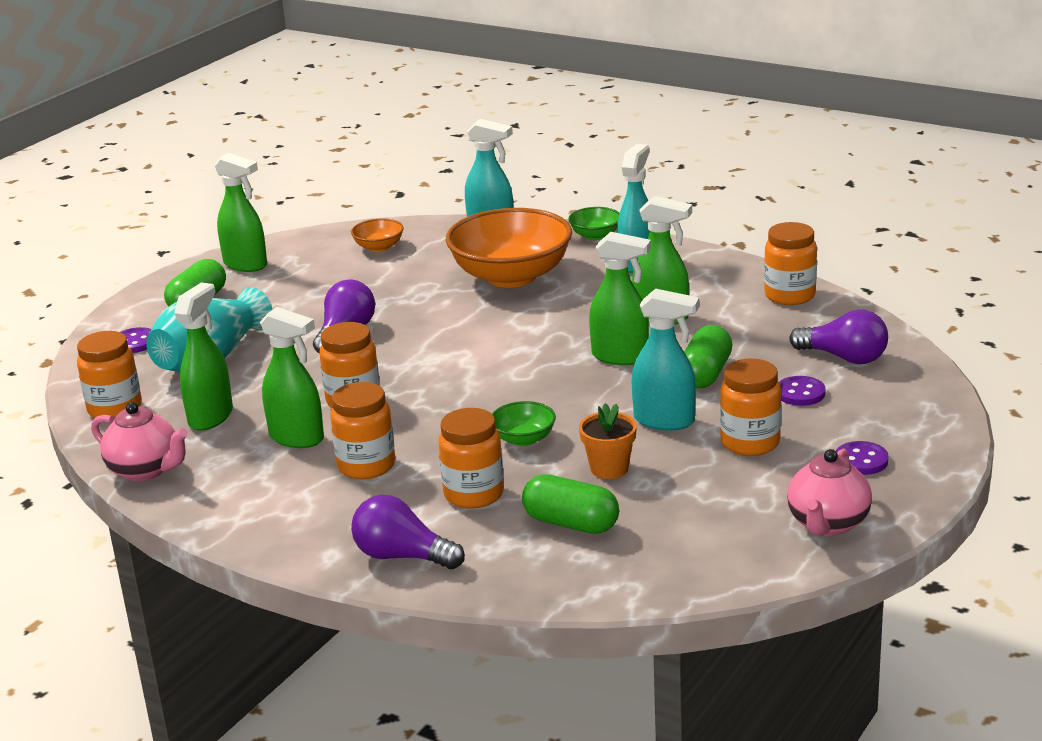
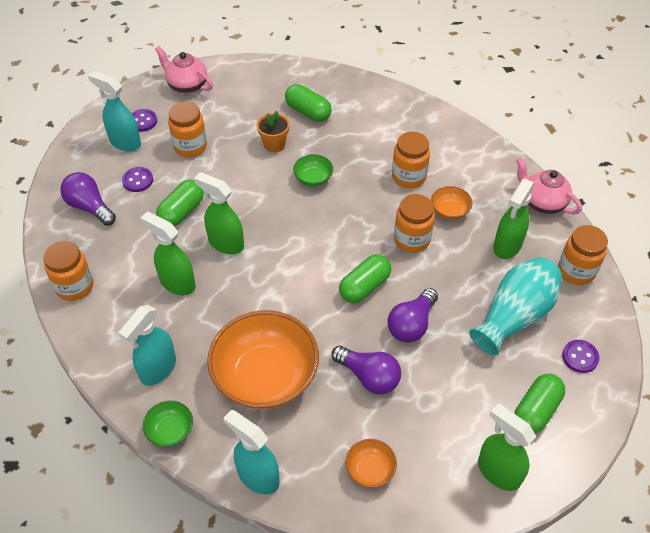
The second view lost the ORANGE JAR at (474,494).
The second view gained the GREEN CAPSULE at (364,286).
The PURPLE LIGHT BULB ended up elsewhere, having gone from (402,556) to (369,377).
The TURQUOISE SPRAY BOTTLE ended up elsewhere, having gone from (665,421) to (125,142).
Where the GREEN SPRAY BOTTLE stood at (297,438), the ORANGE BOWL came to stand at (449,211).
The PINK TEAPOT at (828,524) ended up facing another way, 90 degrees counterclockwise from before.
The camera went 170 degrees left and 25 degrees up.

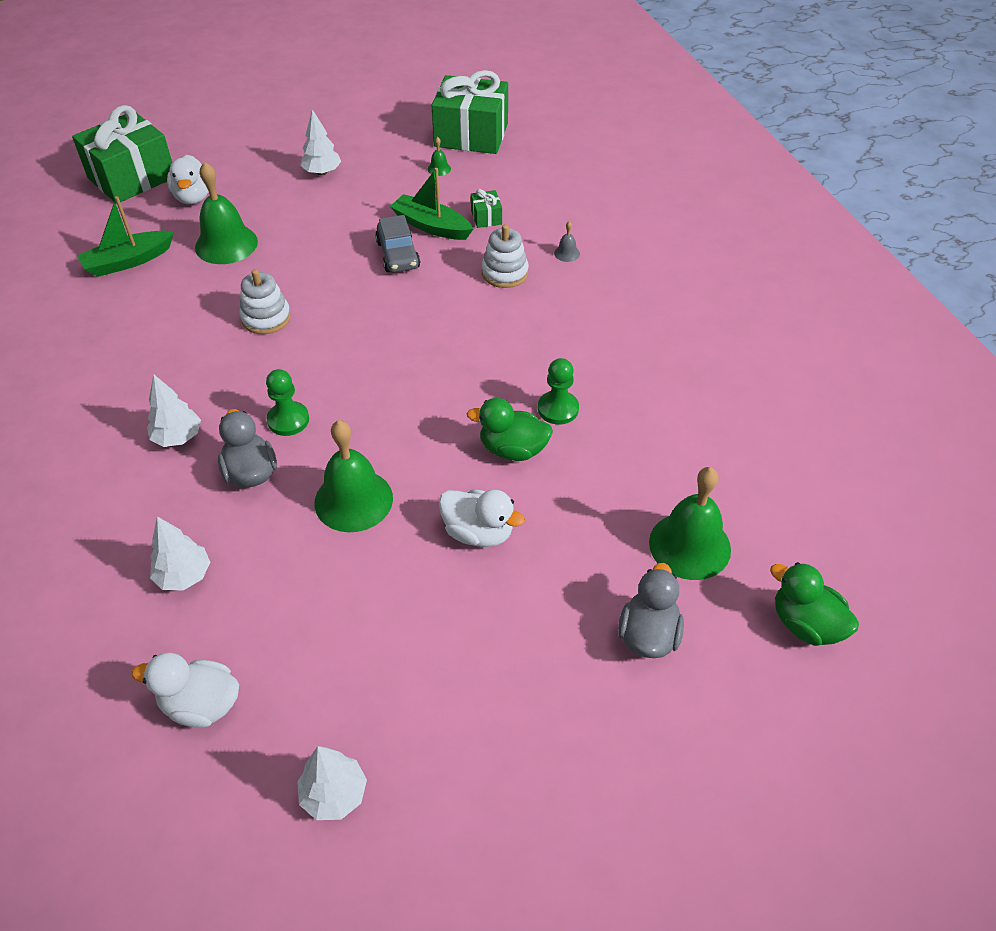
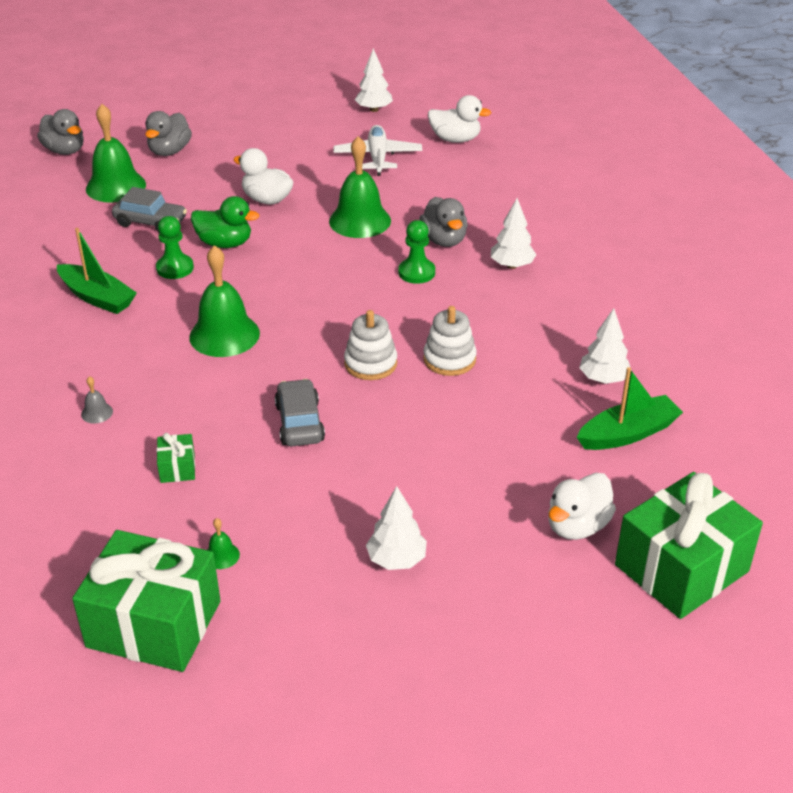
The second view gained the GREY CAR at (150,222).
The second view gained the WHITE PLANE at (378,157).
The WHITE TREE ended up elsewhere, having gone from (184,576) to (603,379).
The GREEN BELL ended up elsewhere, having gone from (226,244) to (224,335).
The GREEN BOAT ended up elsewhere, having gone from (431,226) to (97,297).
The WHITE STACKING TOY ended up elsewhere, having gone from (505,273) to (370,364).
What was the GREEN DUCK at (805,624) turned into the GREY DUCK at (65,150).
The WHITE DUCK at (193,197) ended up facing another way, 135 degrees counterclockwise from before.
The camera went 175 degrees left and 10 degrees down.

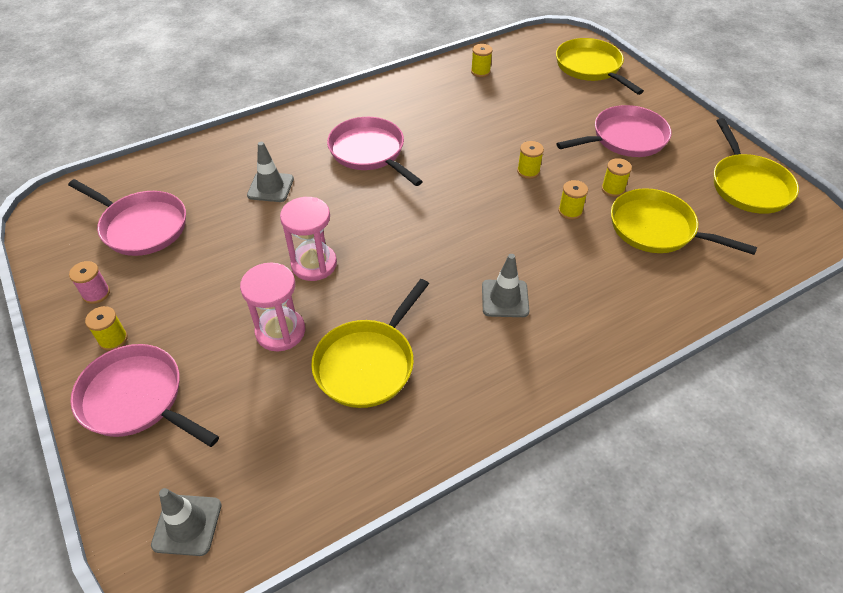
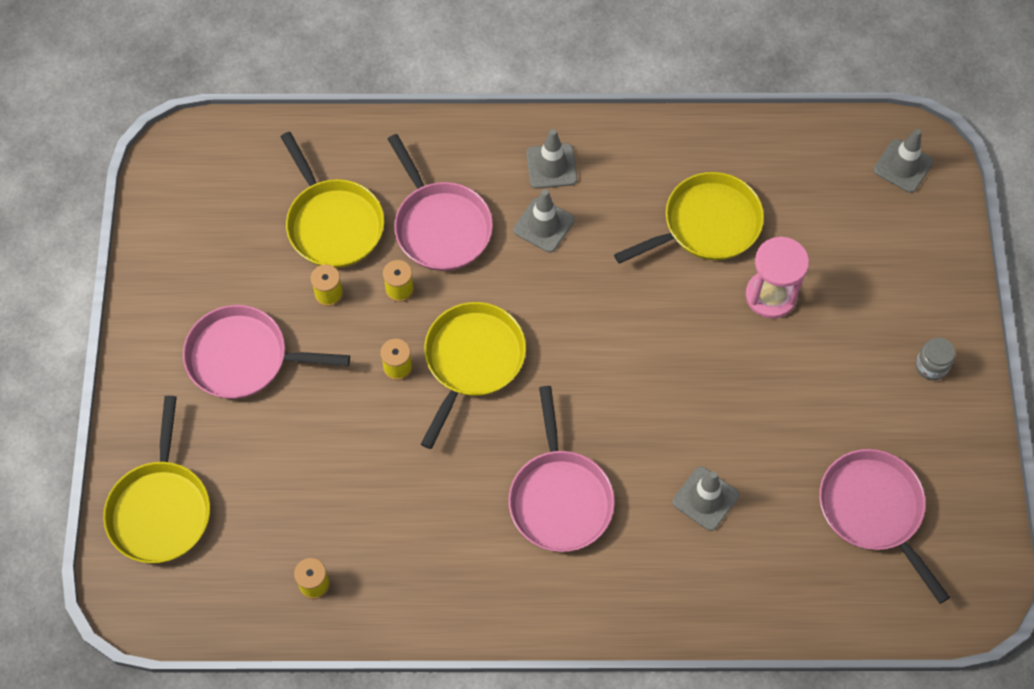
The second view lost the PINK SPOOL at (96,293).
The second view lost the PINK HOURGLASS at (314,264).
The second view gained the GREY TRAFFIC CONE at (551,166).
The PINK PAN ended up elsewhere, having gone from (136,399) to (440,226).
The YELLOW PAN ended up elsewhere, having gone from (748,185) to (472,360).
Where the YELLOW SPOOL stood at (113,339), the GREY JAR came to stand at (931,366).
The camera went 150 degrees left and 15 degrees up.

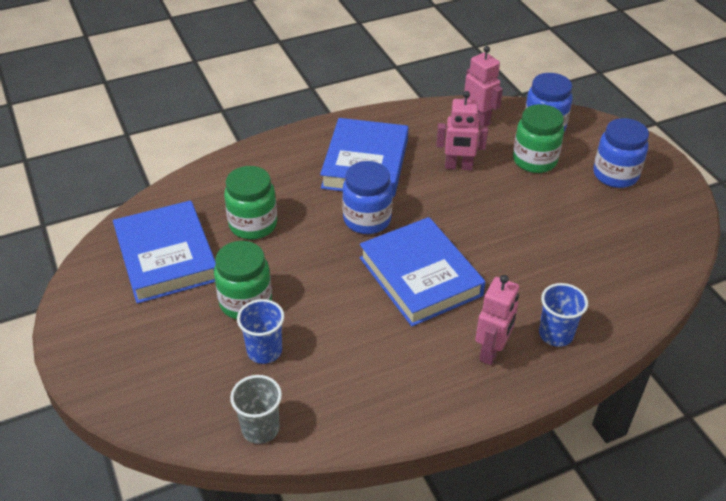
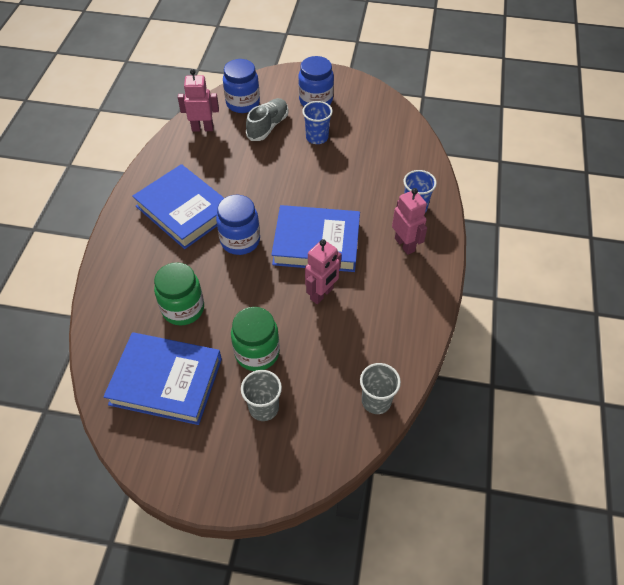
The second view gained the GREY CUP at (264,408).
The BLUE CUP ended up elsewhere, having gone from (264,351) to (317,137).
The PINK ROBOT ended up elsewhere, having gone from (458,167) to (322,294).
Where the GREEN JAR stood at (534,160), the GREY SHOE came to stand at (268,126).
The camera went 55 degrees left and 10 degrees up.

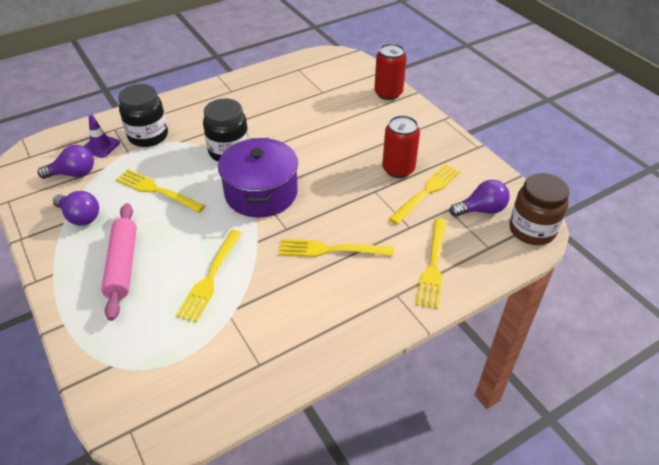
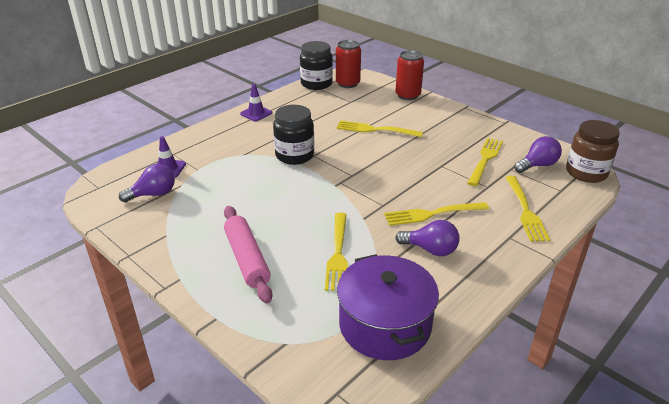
The second view gained the PURPLE TRAFFIC CONE at (256,113).
The PURPLE LIGHT BULB ended up elsewhere, having gone from (80,217) to (430,250).
The YELLOW FORK ended up elsewhere, having gone from (157,190) to (375,130).
The BLACK JAR ended up elsewhere, having gone from (148,136) to (316,84).
The PURPLE POT ended up elsewhere, having gone from (261,193) to (384,325).
The RED CAN ended up elsewhere, having gone from (398,169) to (347,83).
The camera went 15 degrees left and 10 degrees down.

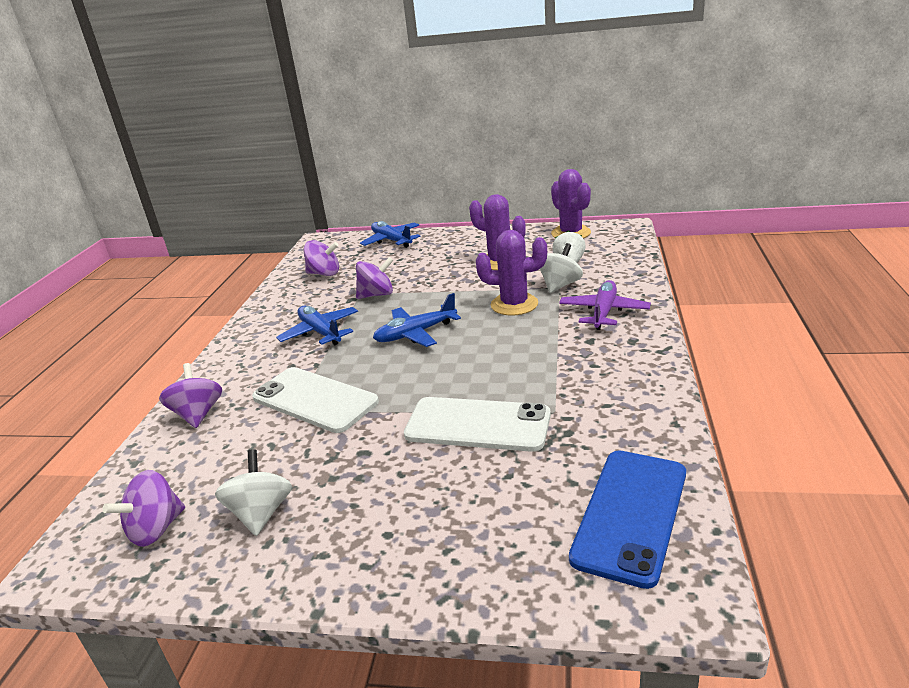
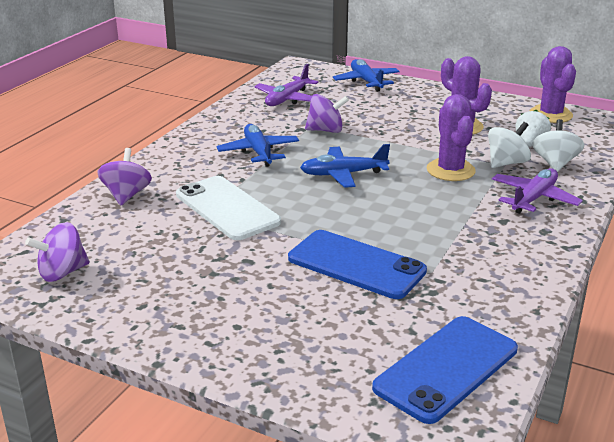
The WHITE SPINNING TOP ended up elsewhere, having gone from (261,513) to (555,163).
Where the PURPLE SPINNING TOP stood at (324,273), the PURPLE PLANE came to stand at (287,99).
What was the WHITE PHONE at (477,425) turned into the BLUE PHONE at (356,265).
The PURPLE CACTUS at (514,304) ended up facing another way, 60 degrees clockwise from before.
The camera went 15 degrees right and 0 degrees up.

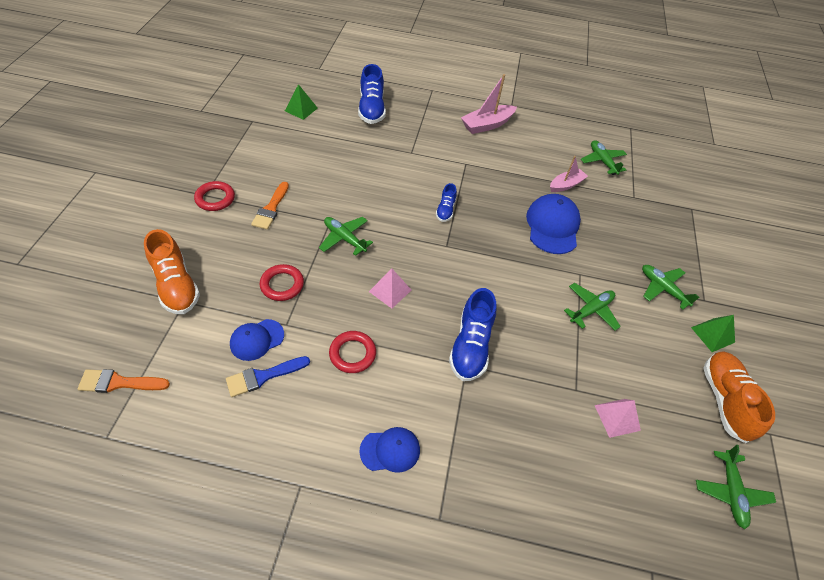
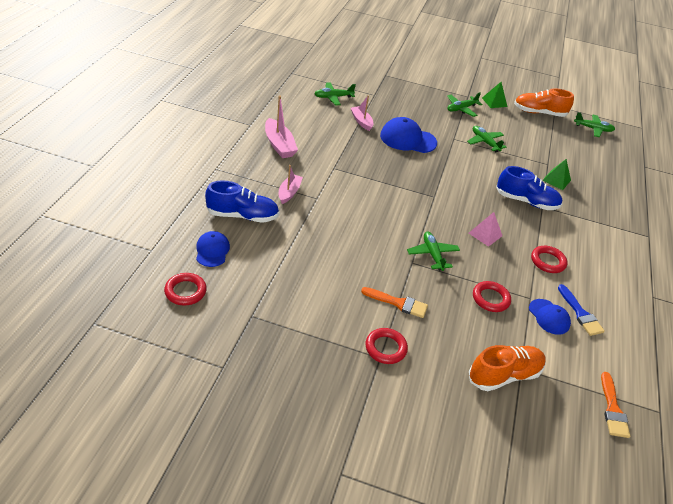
The second view lost the BLUE SHOE at (445,210).
The second view lost the PINK PYRAMID at (617,417).
The second view gained the RED RING at (185,291).
The second view gained the PINK BOAT at (289,192).
The GREEN PYRAMID ended up elsewhere, having gone from (301,109) to (556,180).
The BLUE CAP ended up elsewhere, having gone from (390,450) to (212,250).
The GREEN PLANE at (344,238) ended up facing another way, 120 degrees clockwise from before.
The camera went 85 degrees left and 10 degrees down.

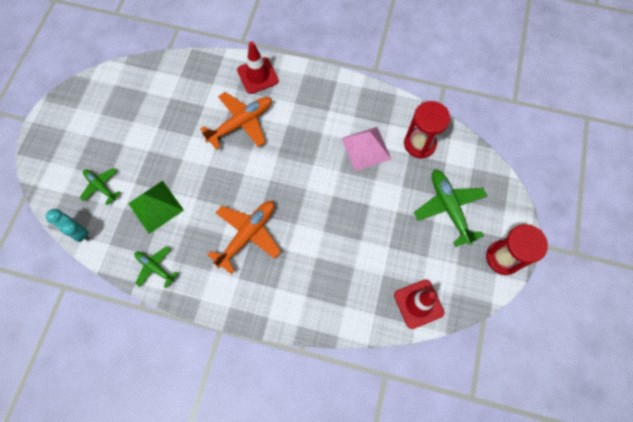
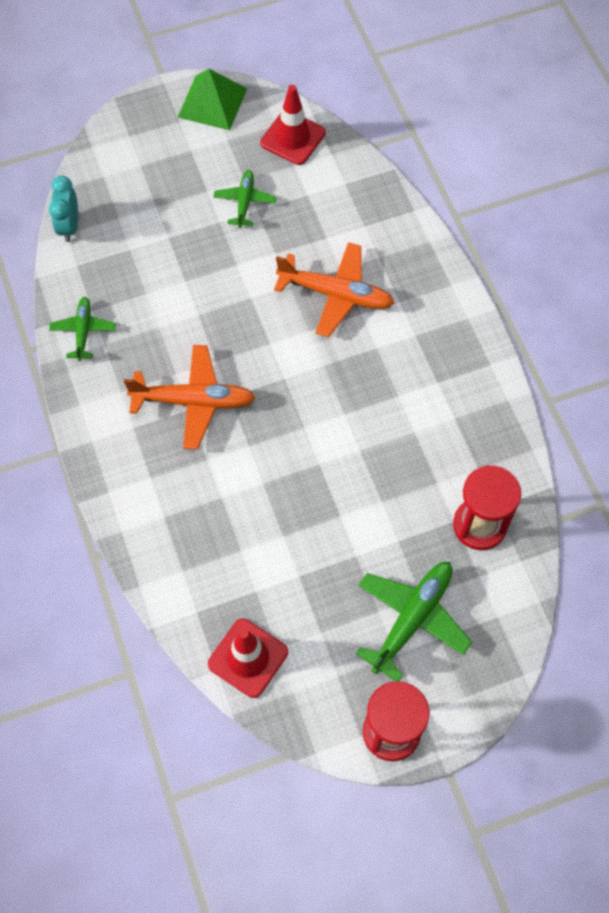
The second view lost the PINK PYRAMID at (366,148).
The GREEN PLANE ended up elsewhere, having gone from (101,186) to (245,202).
The GREEN PYRAMID ended up elsewhere, having gone from (155,206) to (212,102).
The RED TRAFFIC CONE ended up elsewhere, having gone from (257,75) to (292,138).
The camera went 55 degrees right and 5 degrees down.

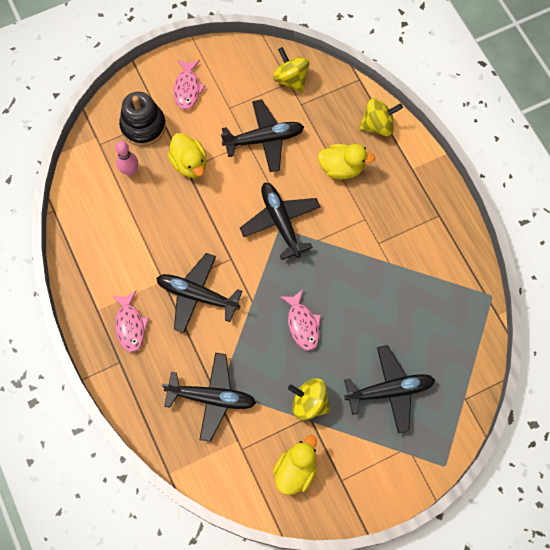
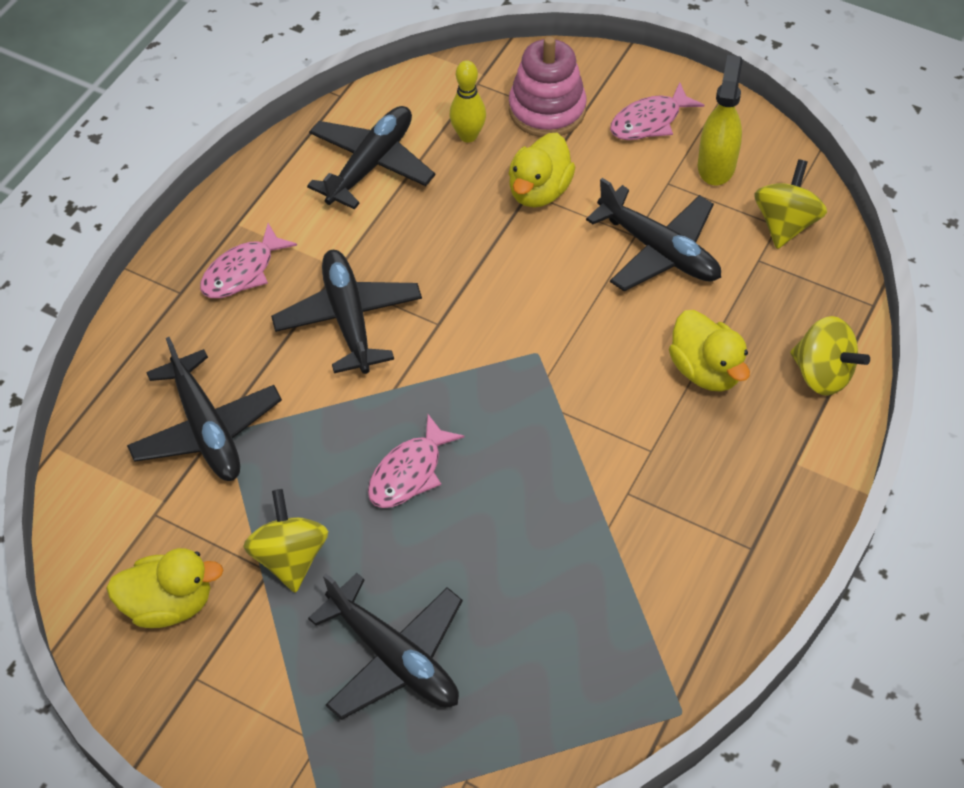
The second view gained the YELLOW SPRAY BOTTLE at (716,165).
The BLACK PLANE ended up elsewhere, having gone from (280,222) to (371,164).
What was the PINK BOWLING PIN at (130,171) turned into the YELLOW BOWLING PIN at (468,136).
What was the BLACK STACKING TOY at (143,126) turned into the PINK STACKING TOY at (547,110).
The camera went 55 degrees right and 15 degrees down.

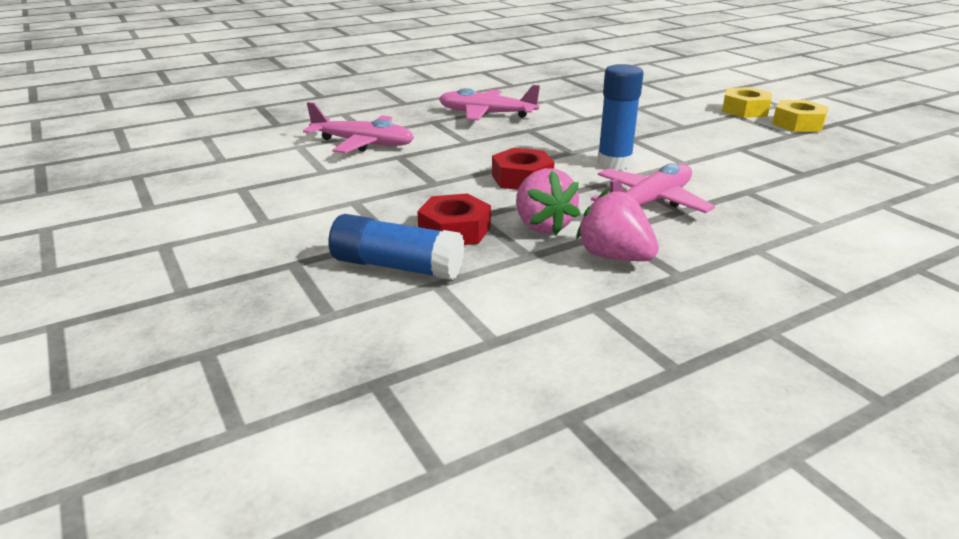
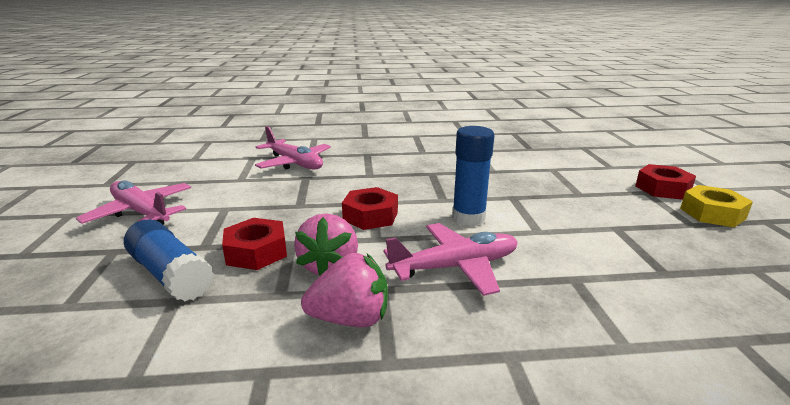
The PINK PLANE ended up elsewhere, having gone from (486,114) to (141,212).
What was the YELLOW NUT at (745,110) turned into the RED NUT at (662,189).
The PINK STRAWBERRY at (614,257) ended up facing another way, 105 degrees clockwise from before.
The camera went 25 degrees right and 5 degrees down.

